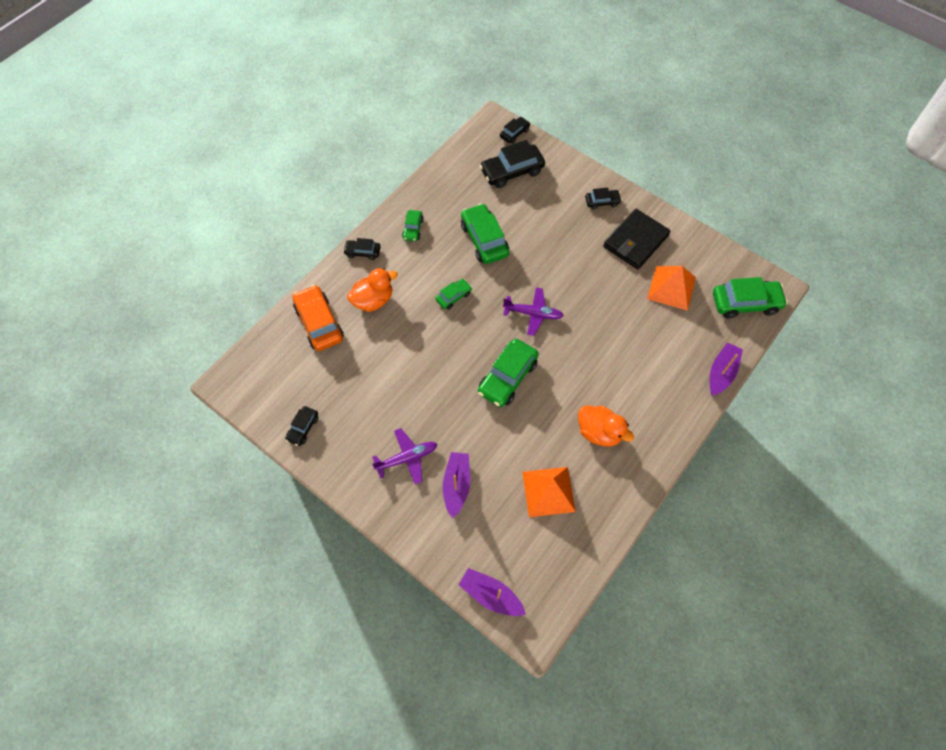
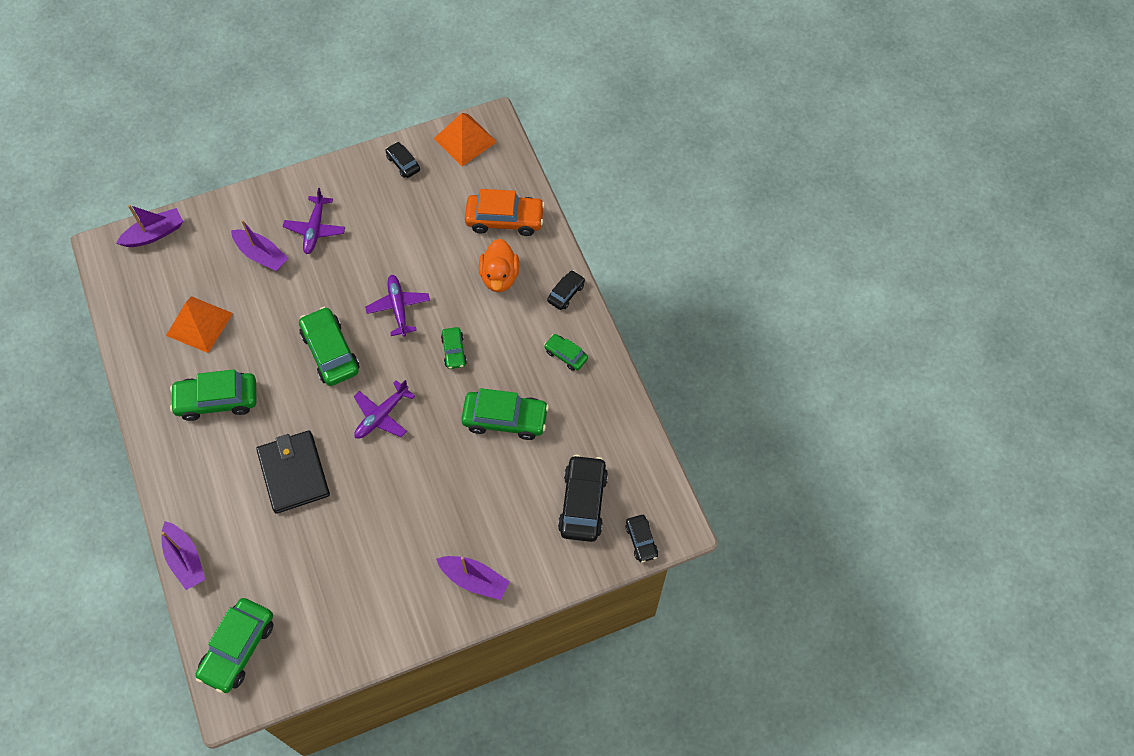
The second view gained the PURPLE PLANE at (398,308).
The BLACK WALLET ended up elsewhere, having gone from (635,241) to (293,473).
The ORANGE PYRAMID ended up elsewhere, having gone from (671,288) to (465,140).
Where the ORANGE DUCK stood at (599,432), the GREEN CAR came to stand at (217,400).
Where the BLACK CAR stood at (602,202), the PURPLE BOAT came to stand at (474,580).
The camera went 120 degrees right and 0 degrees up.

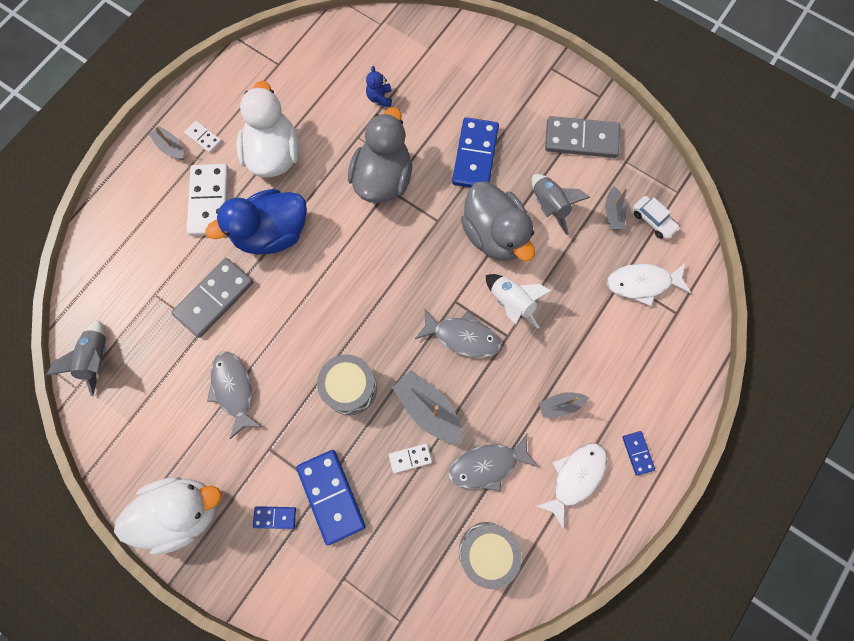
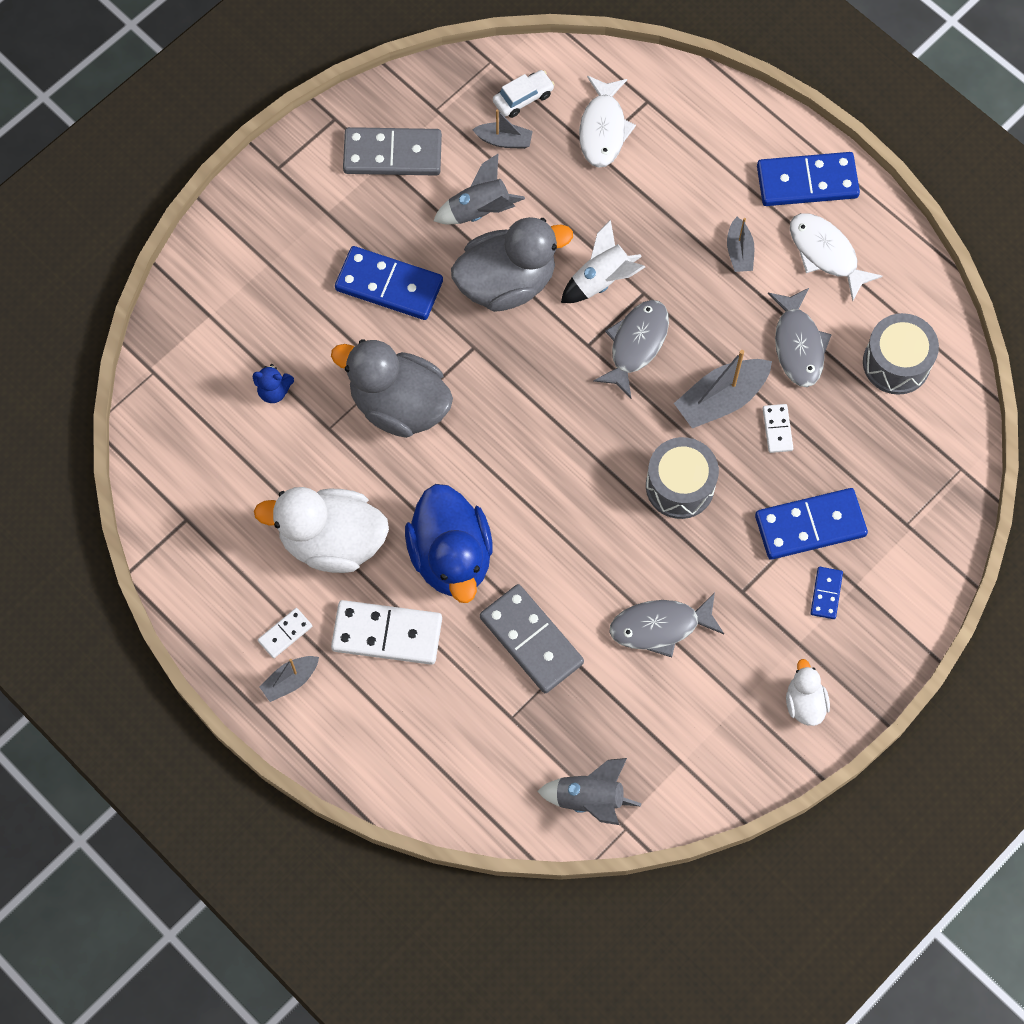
The GREY DOMINO at (581,139) ended up facing another way, 75 degrees clockwise from before.
The size of the WHITE DUCK at (182,511) changed by a factor of 0.49.
The size of the BLUE DOMINO at (637,453) changed by a factor of 2.04.
The camera went 80 degrees left and 5 degrees down.

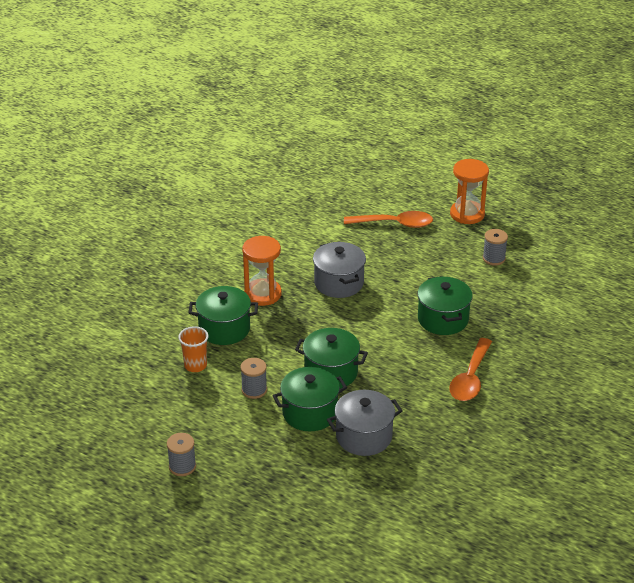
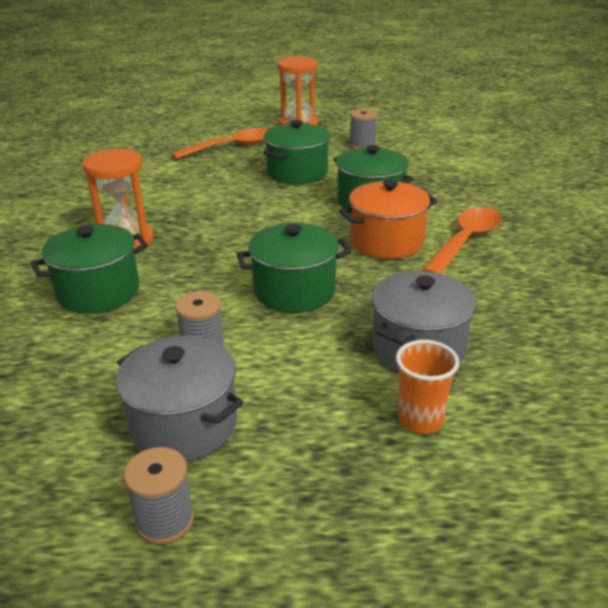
The second view gained the ORANGE POT at (386,241).
The ORANGE CUP ended up elsewhere, having gone from (195,365) to (420,420).
The GREEN POT ended up elsewhere, having gone from (310,413) to (297,173).
The GREY POT ended up elsewhere, having gone from (339,283) to (184,425).
The ORANGE SPOON at (470,378) ended up facing another way, 135 degrees counterclockwise from before.
The camera went 30 degrees left and 5 degrees down.

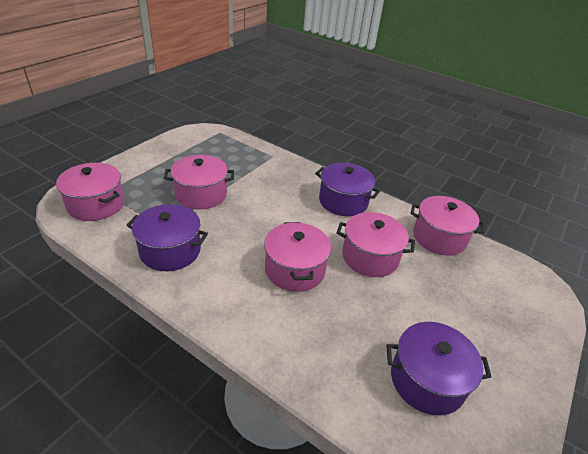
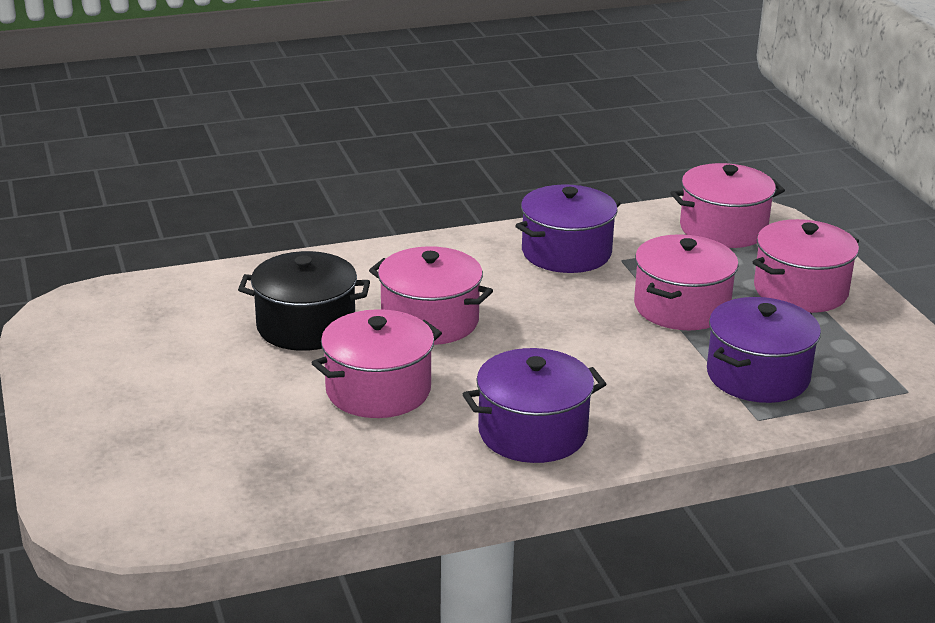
The second view gained the BLACK POT at (306,326).
The PURPLE POT ended up elsewhere, having gone from (427,380) to (758,376).
The PINK POT ended up elsewhere, having gone from (439,237) to (800,290).
The camera went 130 degrees right and 10 degrees down.

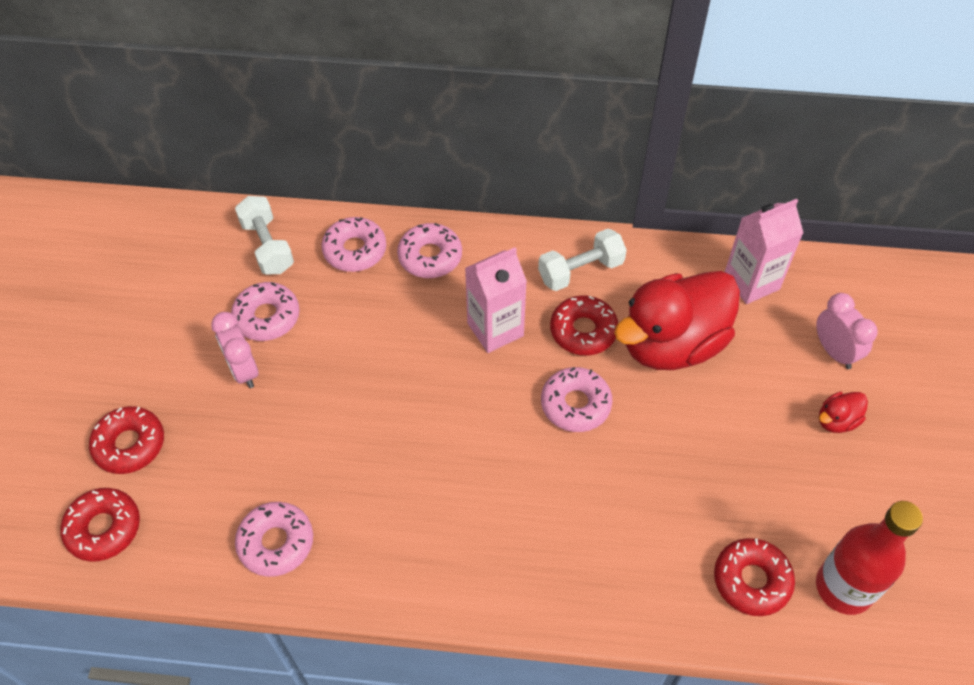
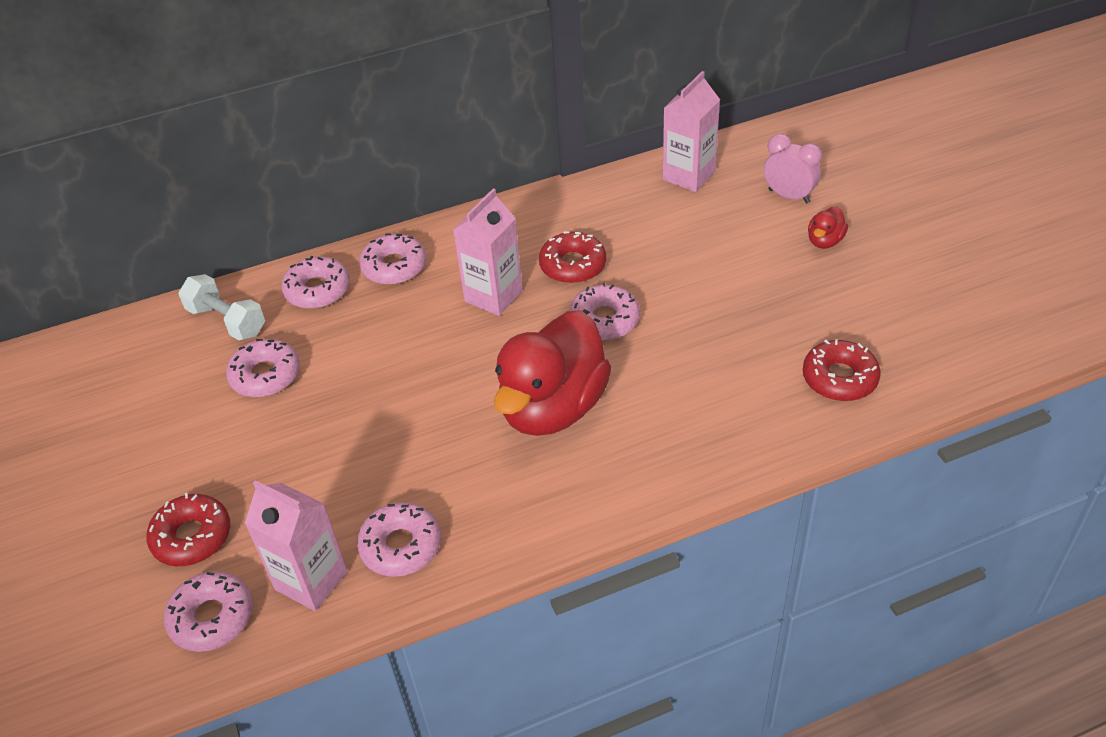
The second view lost the PINK CLOCK at (244,370).
The second view lost the WHITE DUMBBELL at (580,271).
The second view lost the RED BOTTLE at (844,587).
The second view gained the PINK CARTON at (311,580).
The RED DUCK ended up elsewhere, having gone from (672,344) to (553,407).
What was the RED DONUT at (104,528) turned into the PINK DONUT at (212,617).
The camera went 25 degrees left and 10 degrees down.

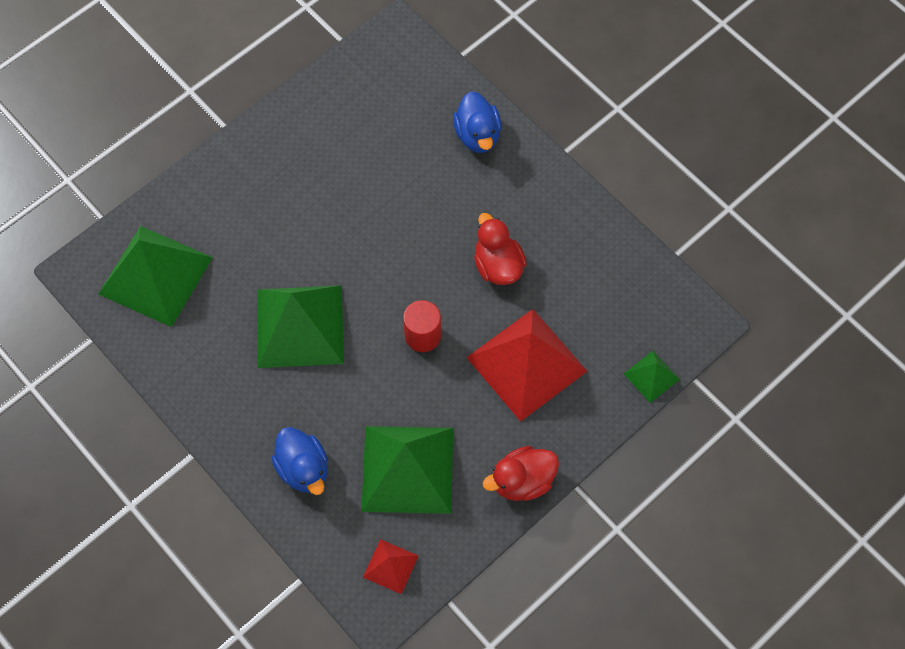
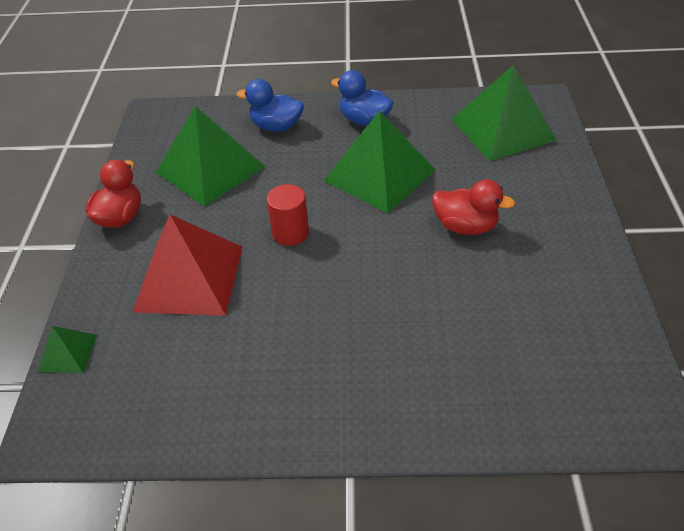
The second view lost the RED PYRAMID at (390,566).
The BLUE DUCK ended up elsewhere, having gone from (477,135) to (364,120).
The RED DUCK ended up elsewhere, having gone from (497,265) to (465,226).
The camera went 135 degrees right and 20 degrees down.

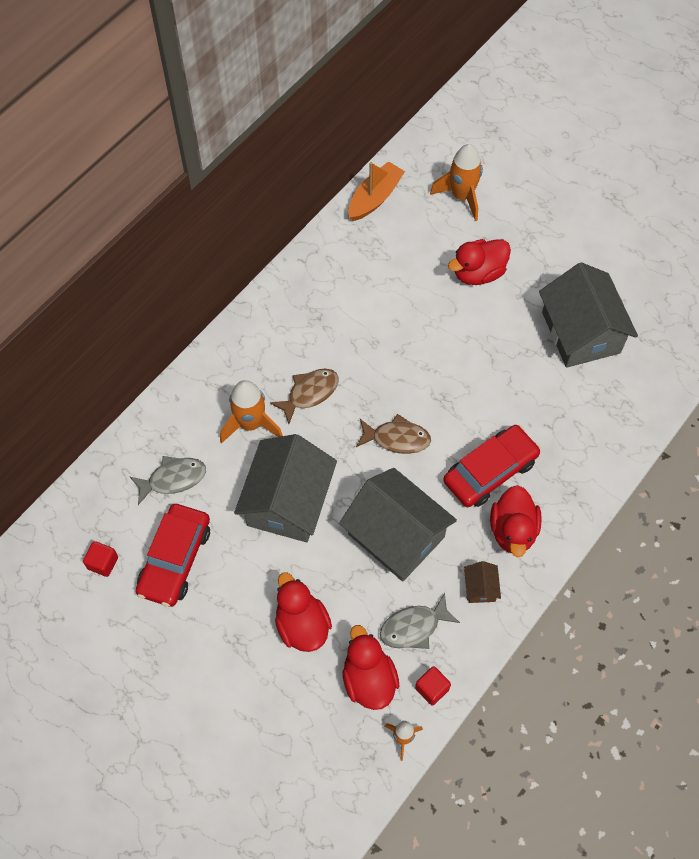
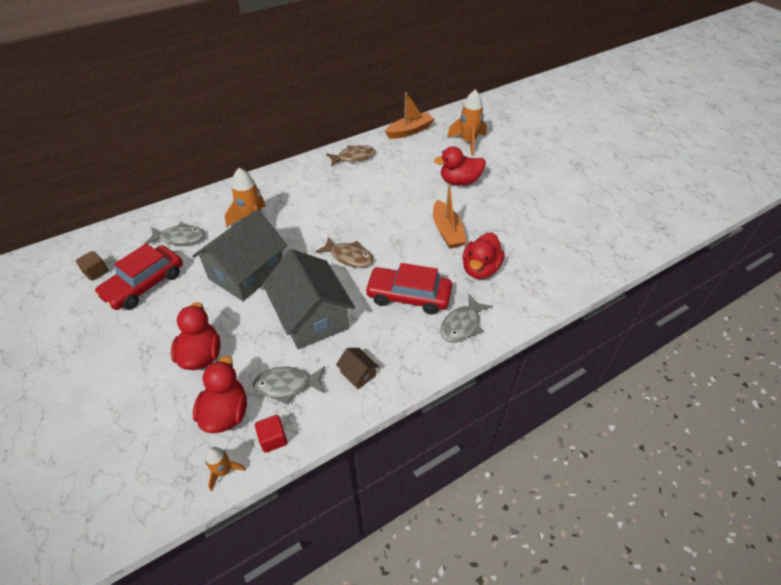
The second view lost the GREY HOUSE at (581,332).
The second view gained the ORANGE BOAT at (447,231).
The second view gained the GREY FISH at (462,325).
The BROWN FISH ended up elsewhere, having gone from (309,393) to (353,157).
The RED DUCK ended up elsewhere, having gone from (513,530) to (480,269).
What was the RED CUBE at (103,563) turned into the BROWN CUBE at (96,272).
The RED CAR at (490,471) ended up facing another way, 150 degrees counterclockwise from before.
The BROWN HOUSE at (480,587) ended up facing another way, 60 degrees counterclockwise from before.
The camera went 20 degrees right and 15 degrees down.

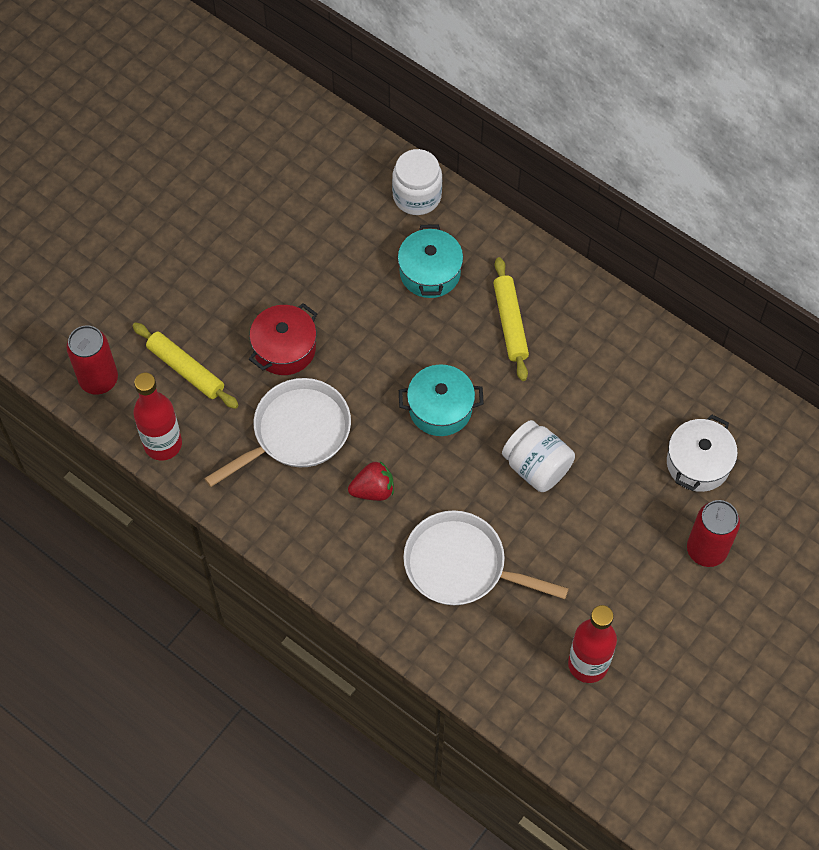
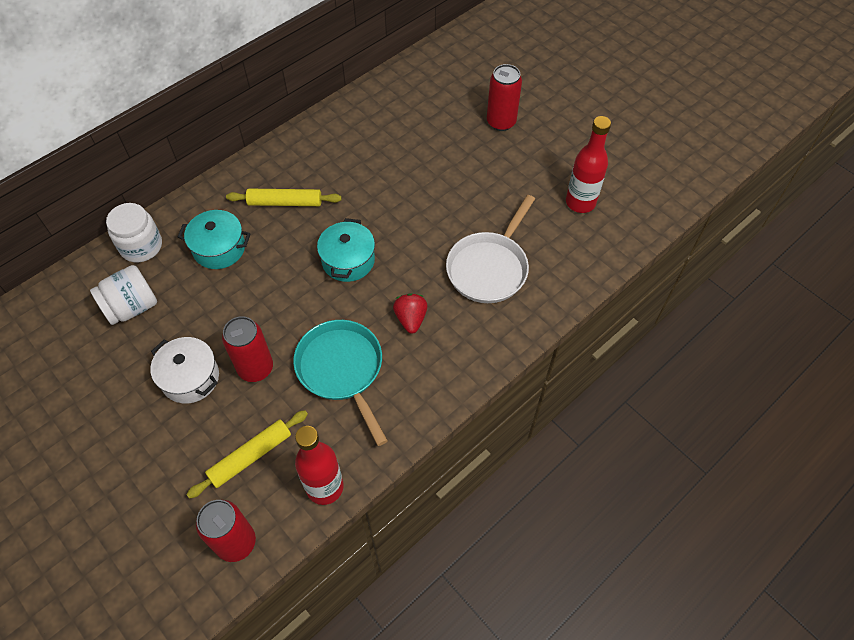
The WHITE JAR ended up elsewhere, having gone from (536,467) to (132,307).
The WHITE POT ended up elsewhere, having gone from (698,463) to (190,378).
Where the RED POT stood at (284,348), the RED CAN came to stand at (255,368).
What was the WHITE PAN at (296,432) turned into the TURQUOISE PAN at (342,370).
The camera went 80 degrees left and 5 degrees down.

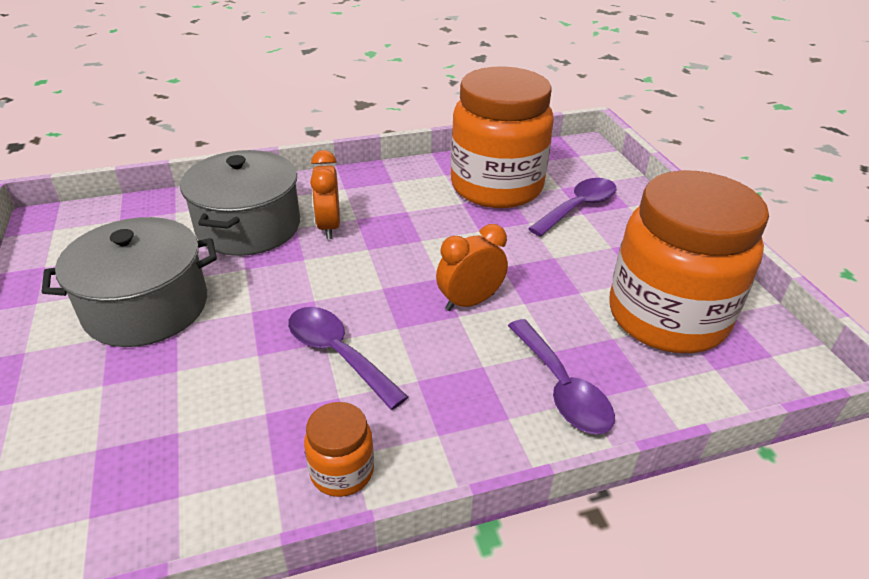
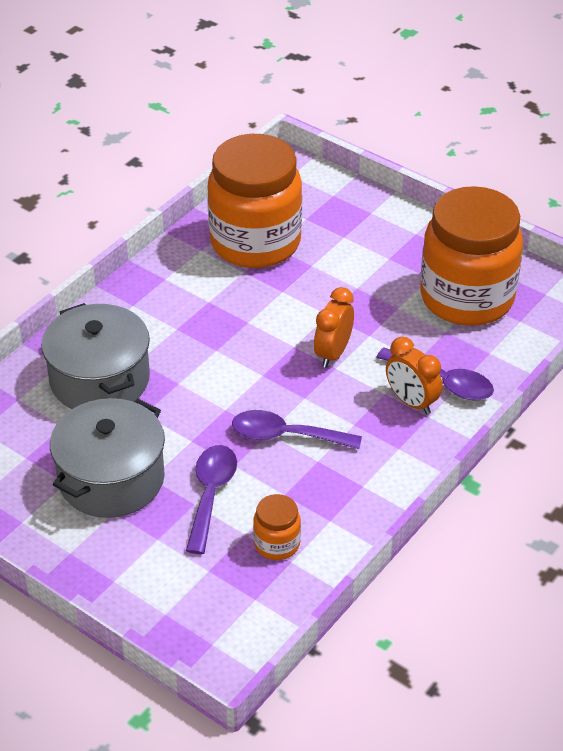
The ORANGE JAR ended up elsewhere, having gone from (342,471) to (277,544).
The ORANGE CLOCK ended up elsewhere, having gone from (329,226) to (411,402).
The PURPLE SPOON ended up elsewhere, having gone from (578,208) to (211,495).
The camera went 35 degrees left and 5 degrees up.

